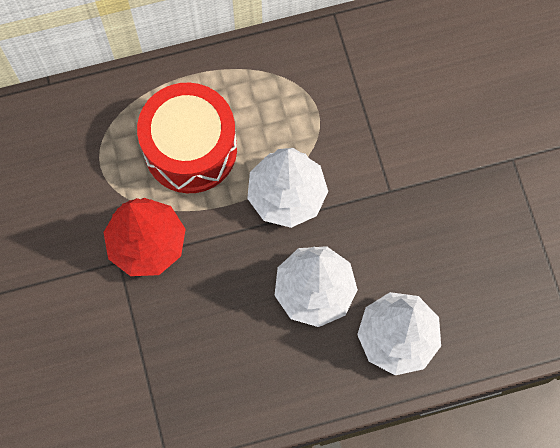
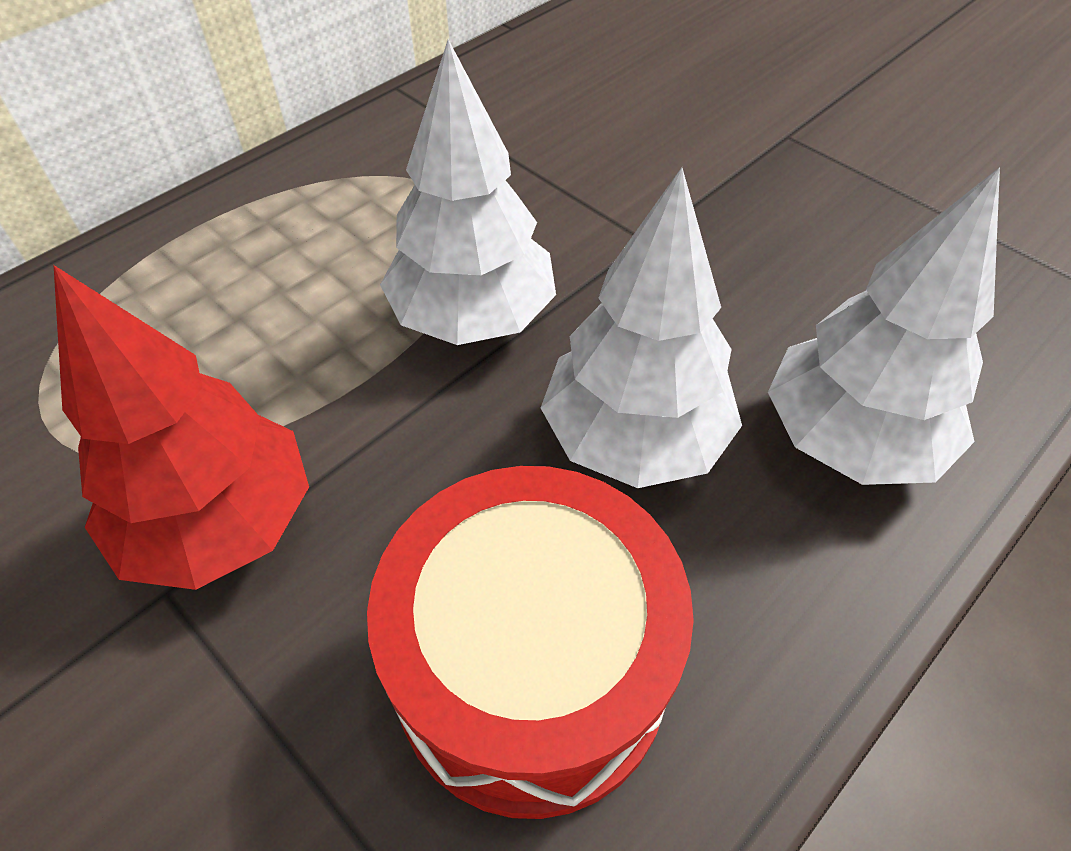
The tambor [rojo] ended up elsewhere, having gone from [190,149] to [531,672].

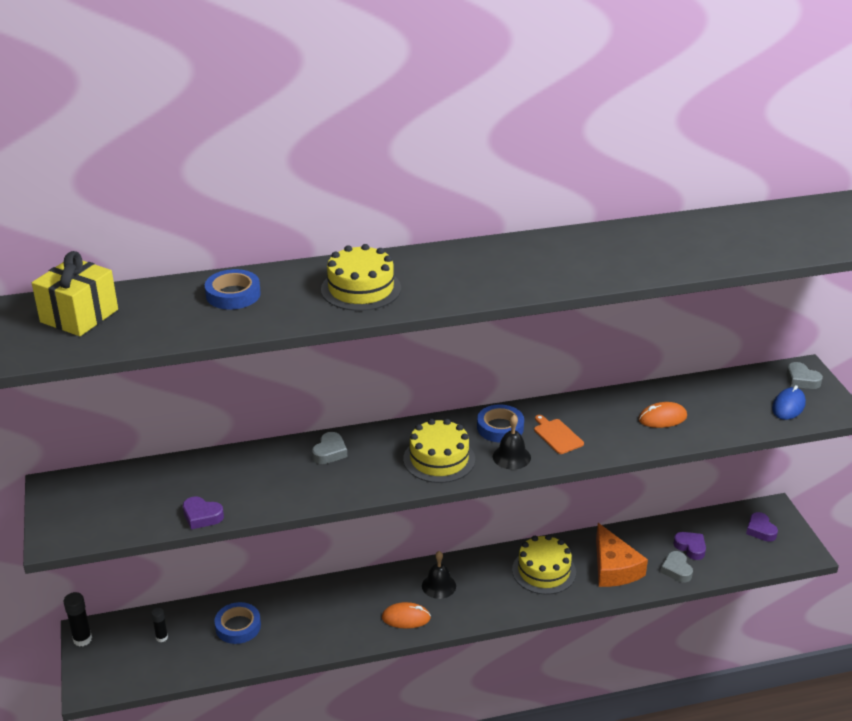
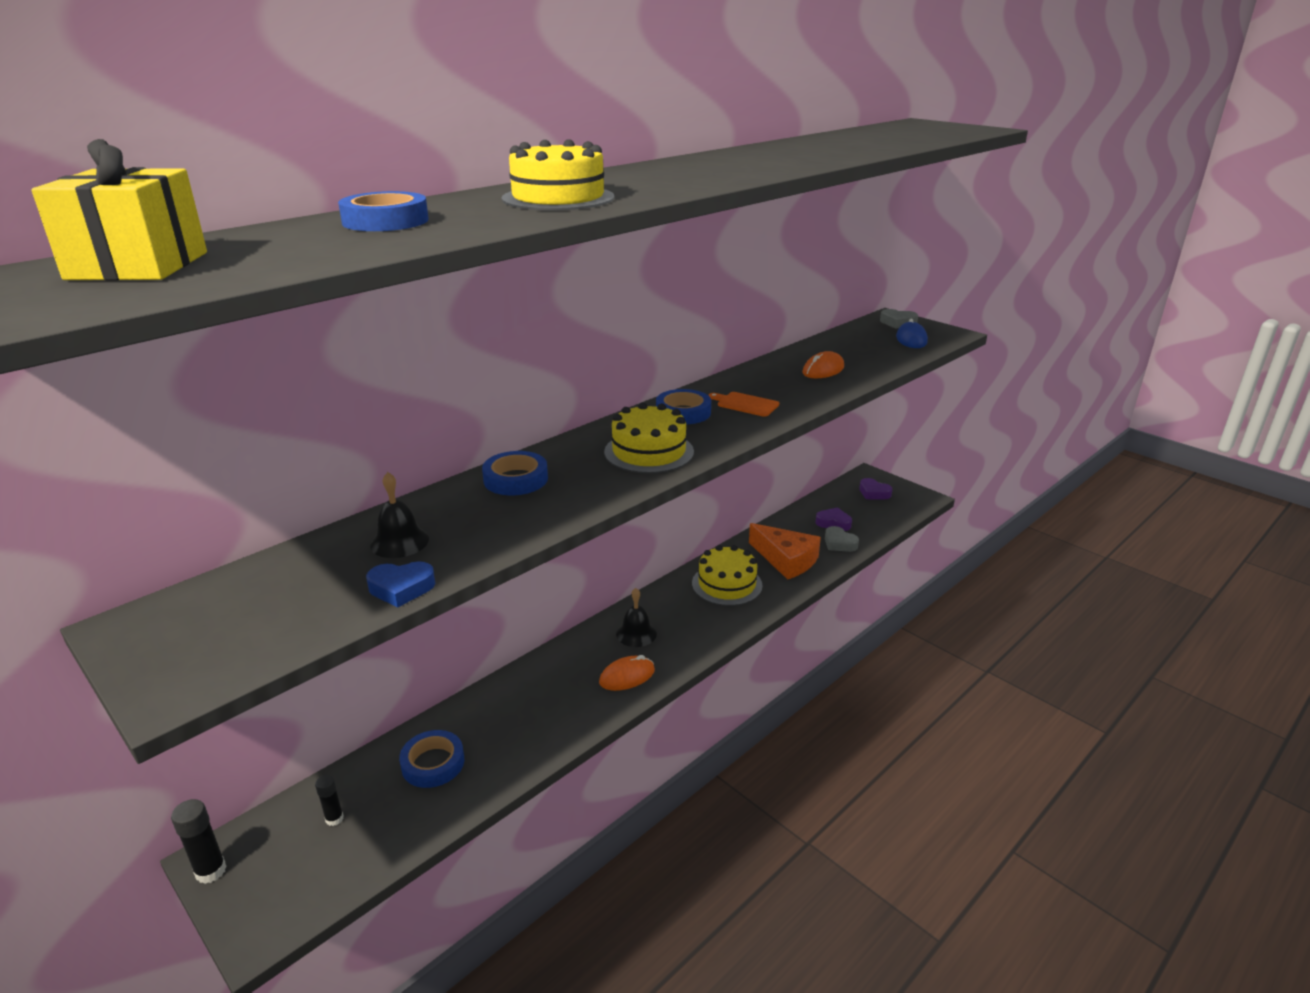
What was the corazón [morado] at [202,516] turned into the corazón [azul] at [401,588].
Where the corazón [gris] stood at [330,452], the cinta adhesiva [azul] came to stand at [515,479].
The campana [negro] ended up elsewhere, having gone from [511,457] to [399,542].

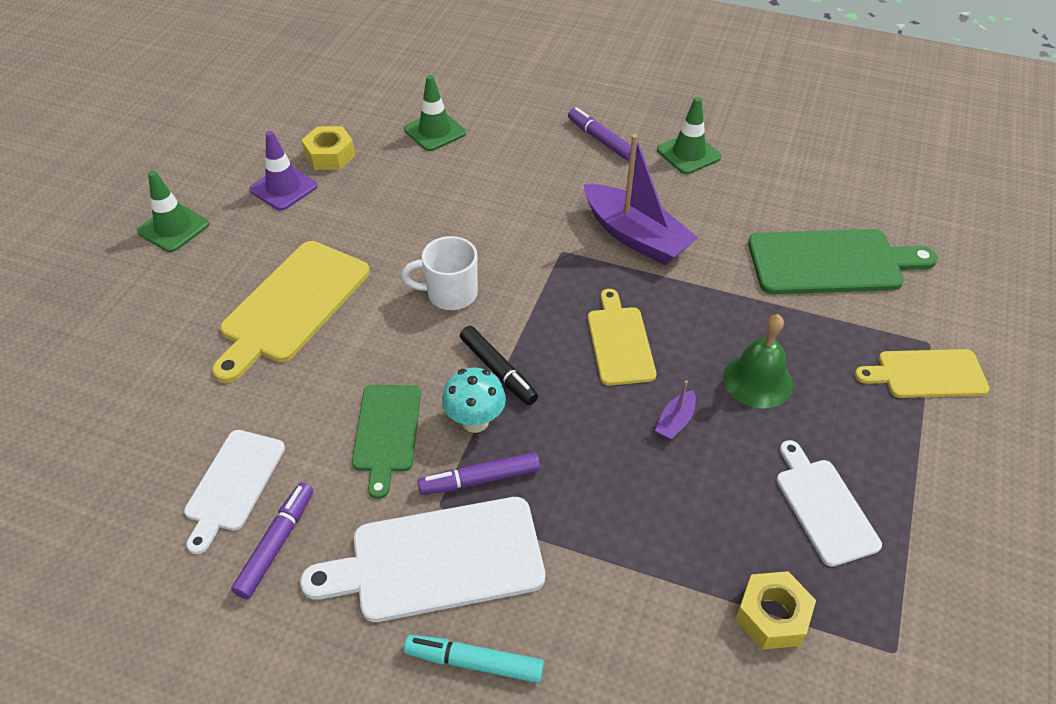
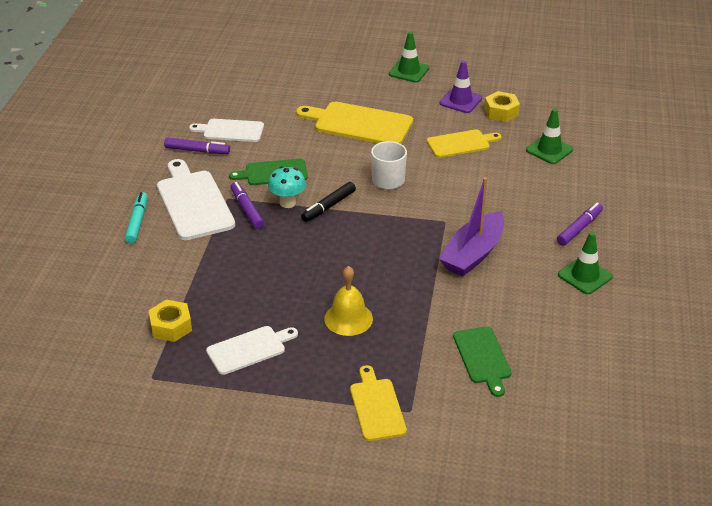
The tabla de cortar [amarillo] ended up elsewhere, having gone from [619,342] to [461,143].
The second view lost the barco [morado] at [675,421].
What was the campana [verde] at [757,380] turned into the campana [amarillo] at [348,318].
The size of the tabla de cortar [verde] at [831,262] changed by a factor of 0.62.

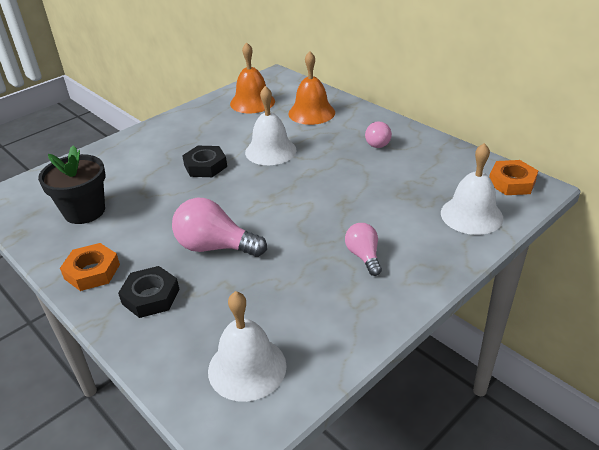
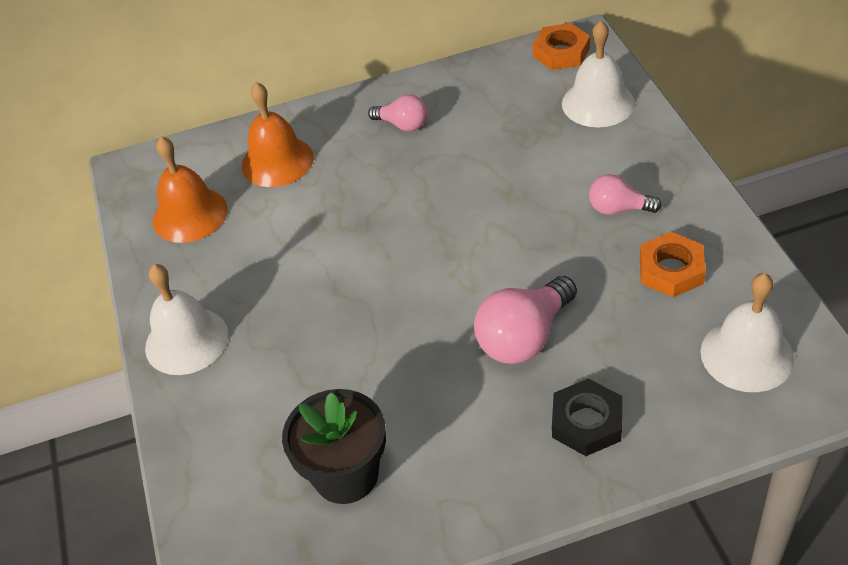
The tuerca [naranja] ended up elsewhere, having gone from [92,271] to [671,270].
The second view lost the tuerca [negro] at [205,166].
The campana [blanco] ended up elsewhere, having gone from [270,151] to [186,340].

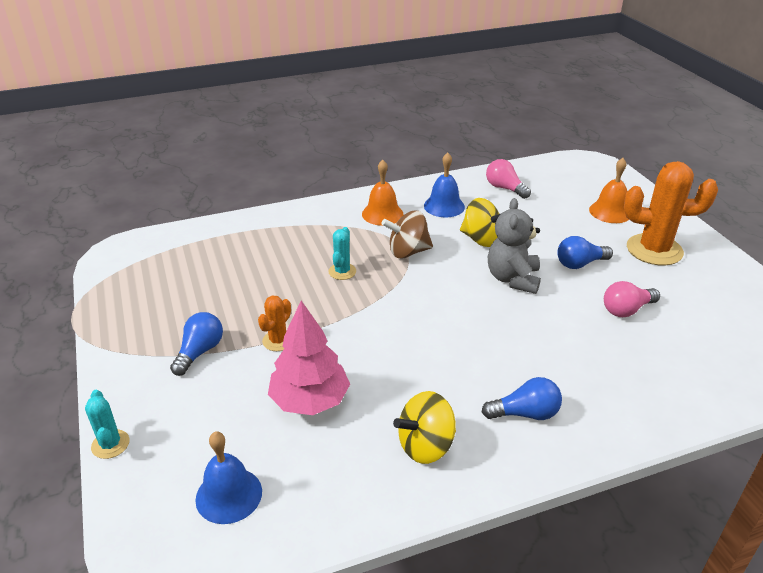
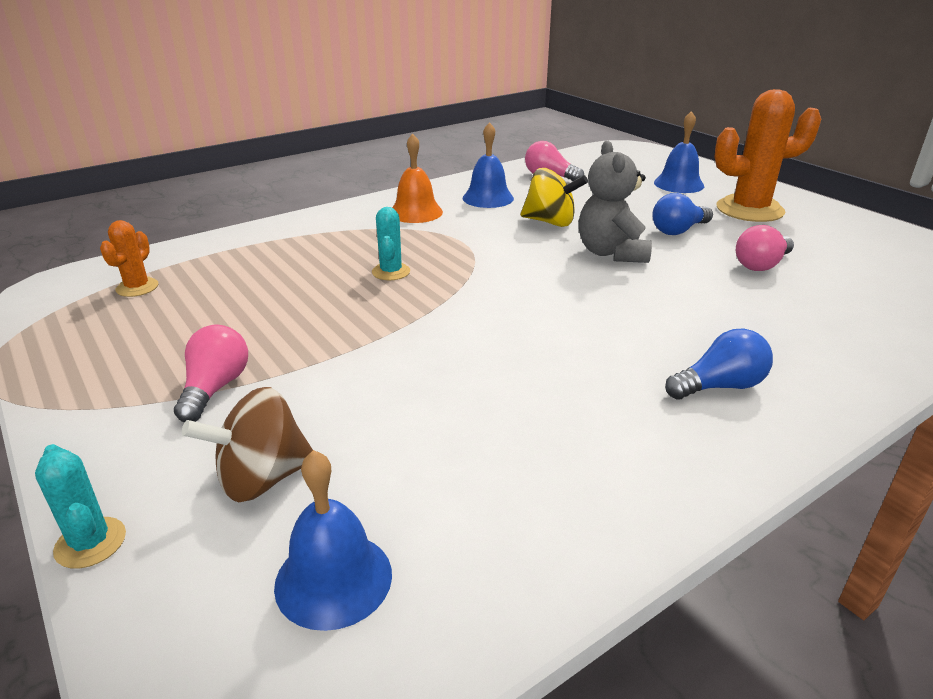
What was the bombilla [azul] at [200,352] turned into the bombilla [rosa] at [215,388].
The cactus [naranja] ended up elsewhere, having gone from [278,341] to [137,287].
The second view lost the árbol [rosa] at [310,401].
The peonza [marrón] ended up elsewhere, having gone from [408,252] to [262,479].
The second view lost the peonza [amarillo] at [425,446].
What was the campana [naranja] at [610,212] turned into the campana [azul] at [678,184].

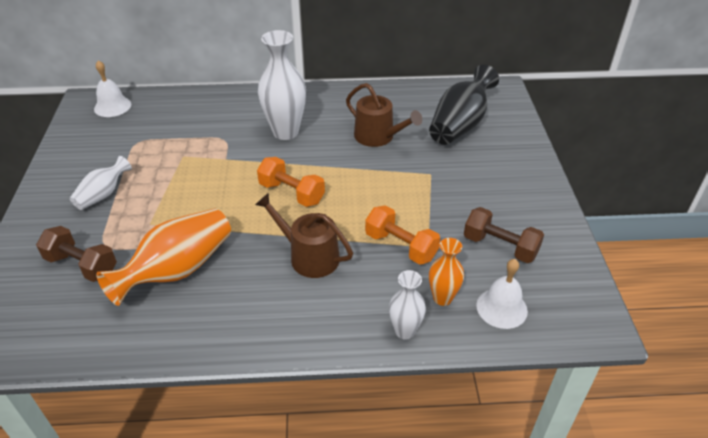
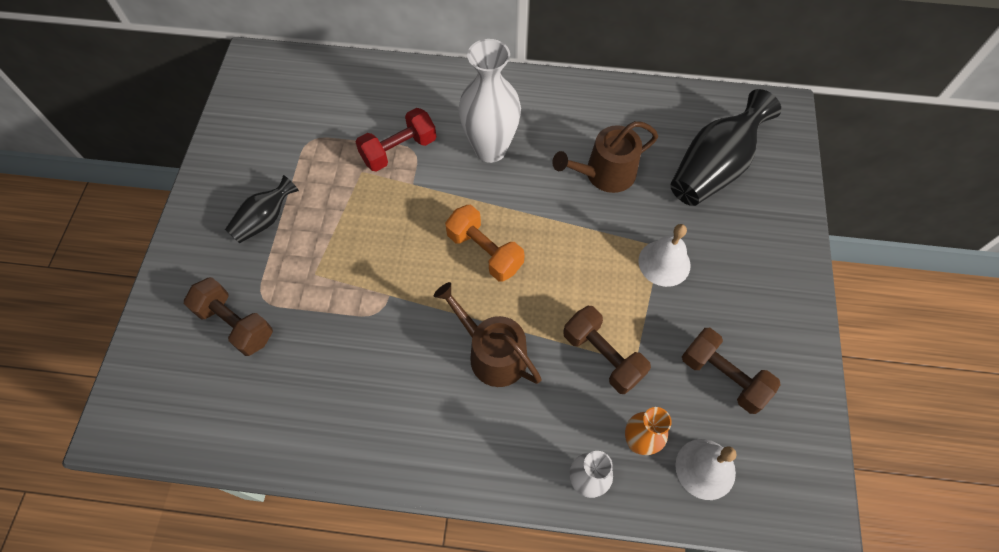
What was the florero [blanco] at [103,194] turned into the florero [negro] at [265,220].
The campana [blanco] ended up elsewhere, having gone from [112,106] to [664,263].
The second view lost the florero [naranja] at [177,270].
The regadera [marrón] at [378,137] ended up facing another way, 105 degrees clockwise from before.
What was the mancuerna [naranja] at [401,246] turned into the mancuerna [marrón] at [603,356].
The second view gained the mancuerna [rojo] at [399,150].

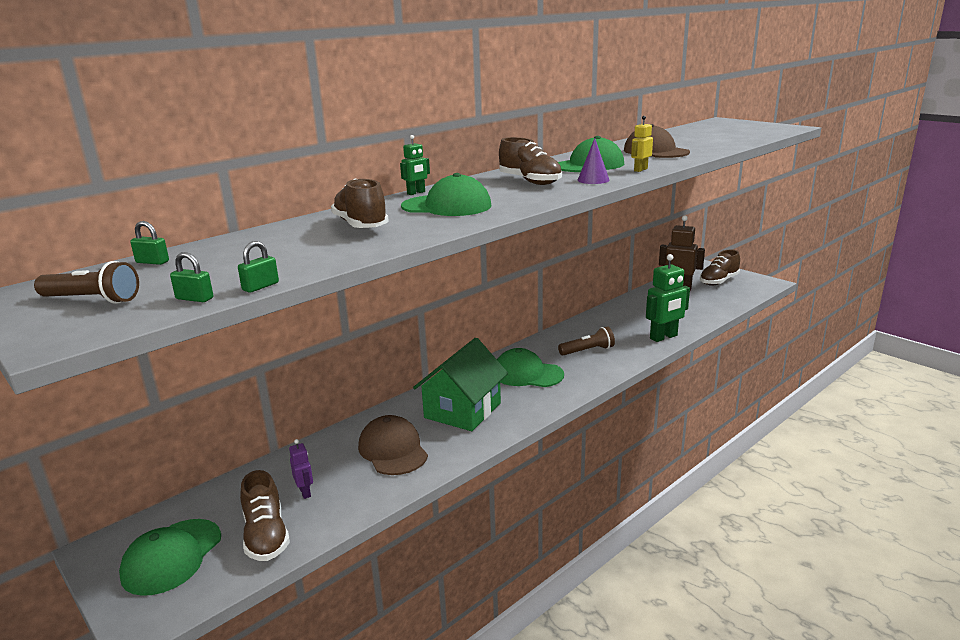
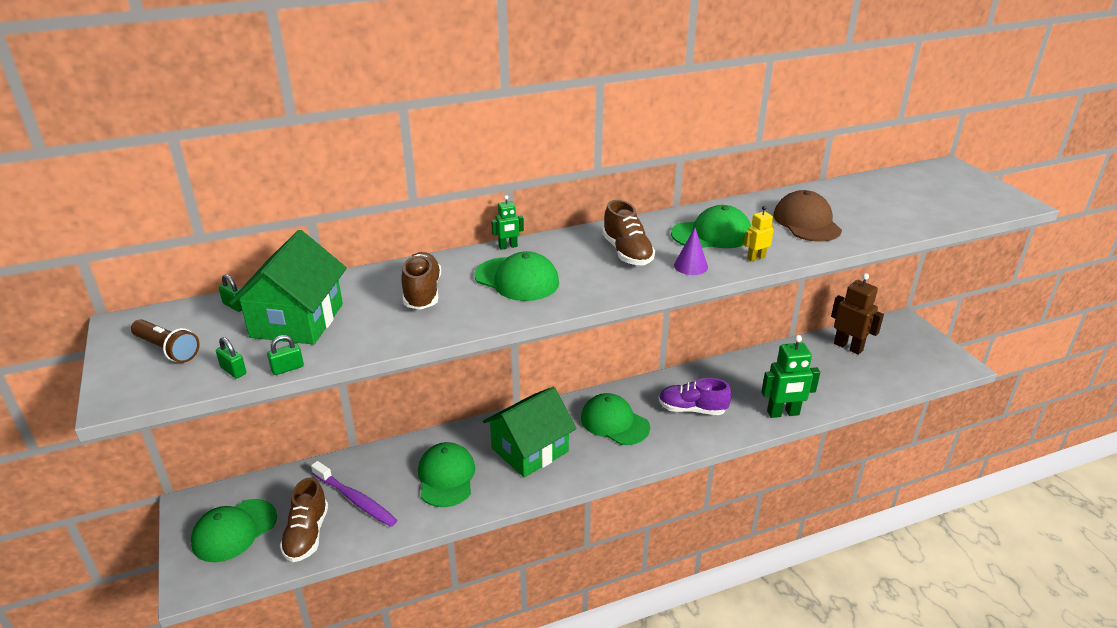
Where the robot [morado] stood at [305,492], the cepillo de dientes [morado] came to stand at [356,500].
What was the gorra [marrón] at [393,450] turned into the gorra [verde] at [446,477].
Where the lámpara de mano [marrón] stood at [587,351], the zapato [morado] came to stand at [692,409].
The second view lost the zapato [marrón] at [719,281].
The second view gained the casa [verde] at [297,320].

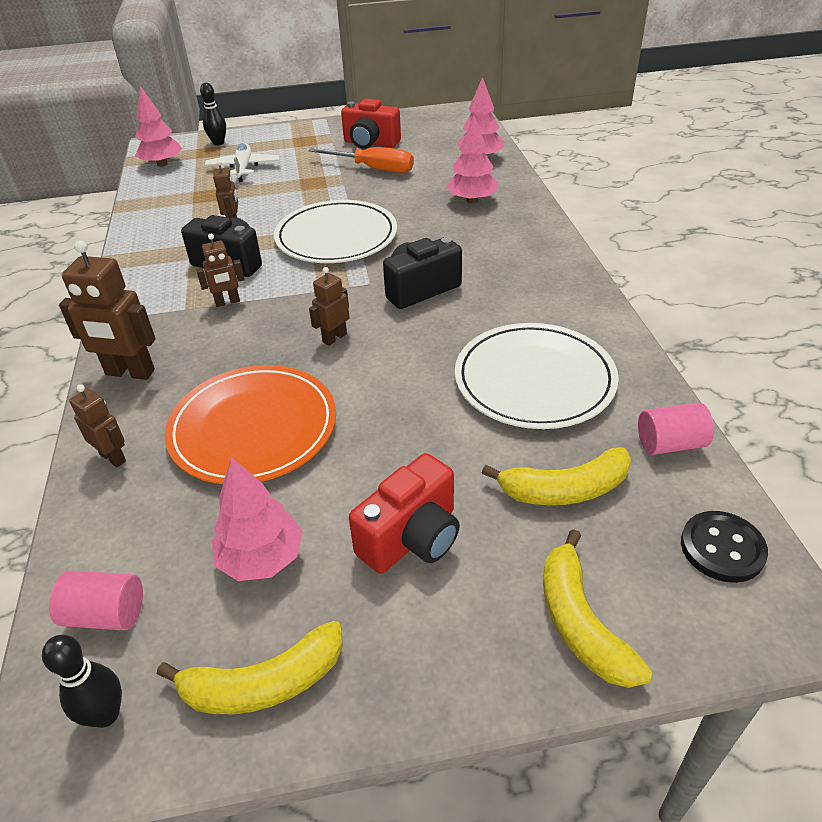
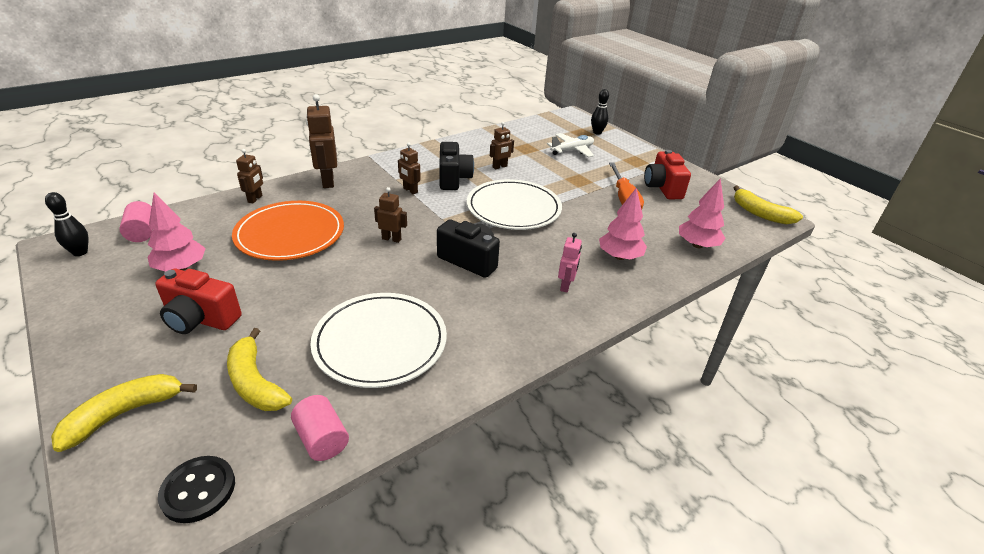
The second view lost the árbol [rosa] at [162,164].
The plátano [amarillo] ended up elsewhere, having gone from [264,683] to [760,213].
The second view gained the robot [rosa] at [566,286].

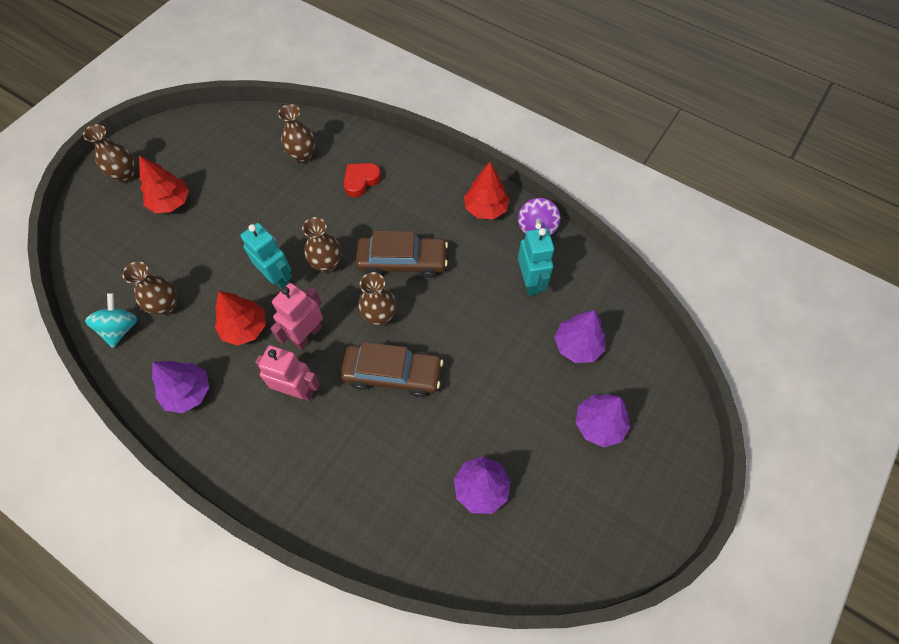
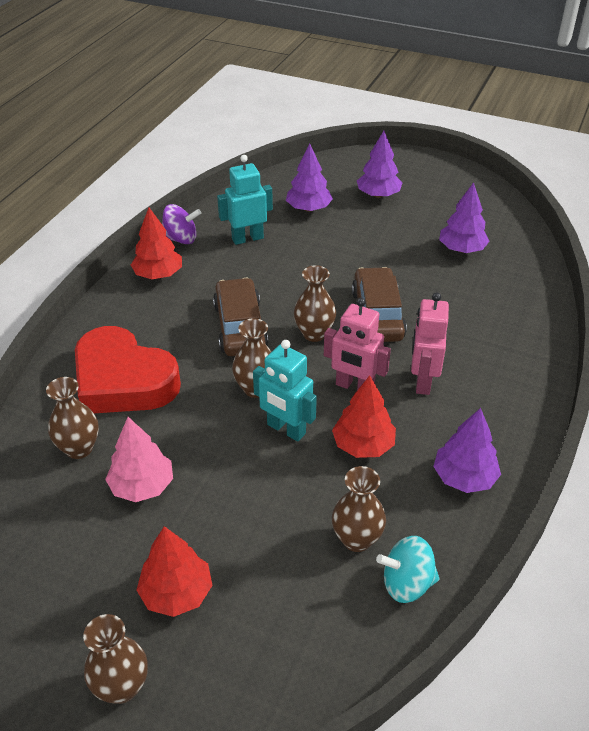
The robot [turquesa] at [278,278] ended up facing another way, 90 degrees counterclockwise from before.
The size of the corazón [rojo] at [361,181] changed by a factor of 2.12.
The second view gained the árbol [rosa] at [142,486].

